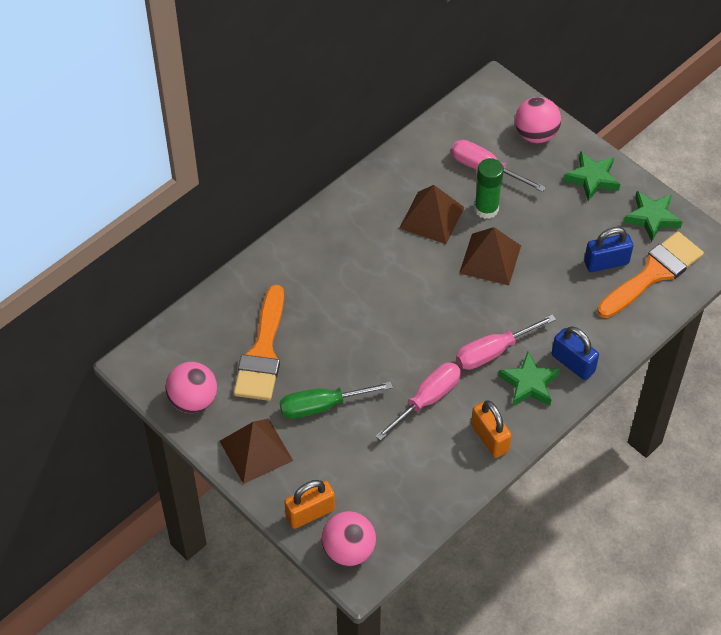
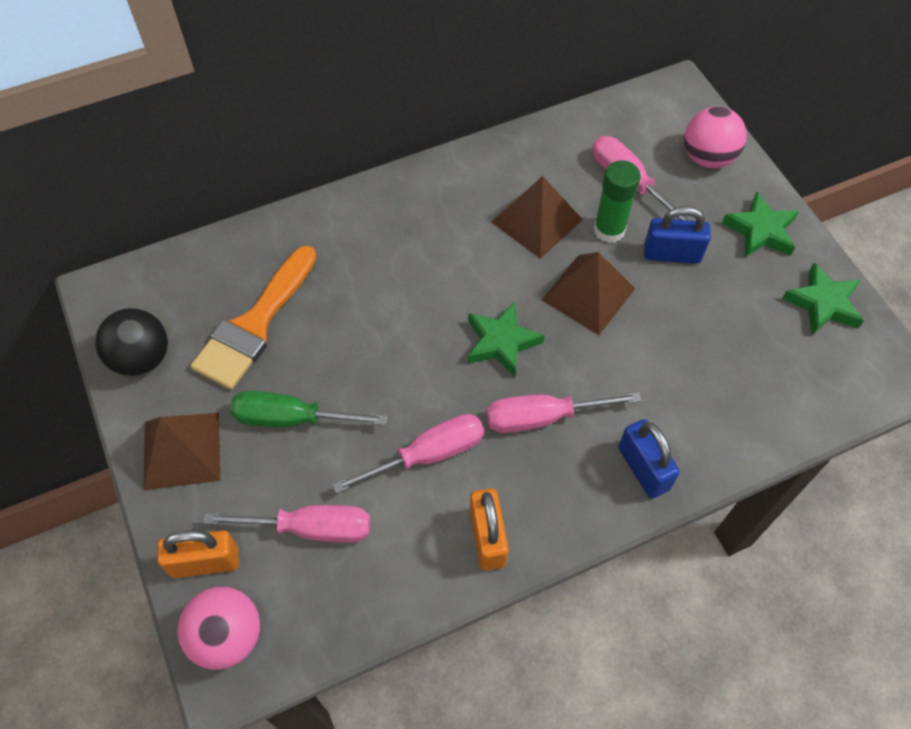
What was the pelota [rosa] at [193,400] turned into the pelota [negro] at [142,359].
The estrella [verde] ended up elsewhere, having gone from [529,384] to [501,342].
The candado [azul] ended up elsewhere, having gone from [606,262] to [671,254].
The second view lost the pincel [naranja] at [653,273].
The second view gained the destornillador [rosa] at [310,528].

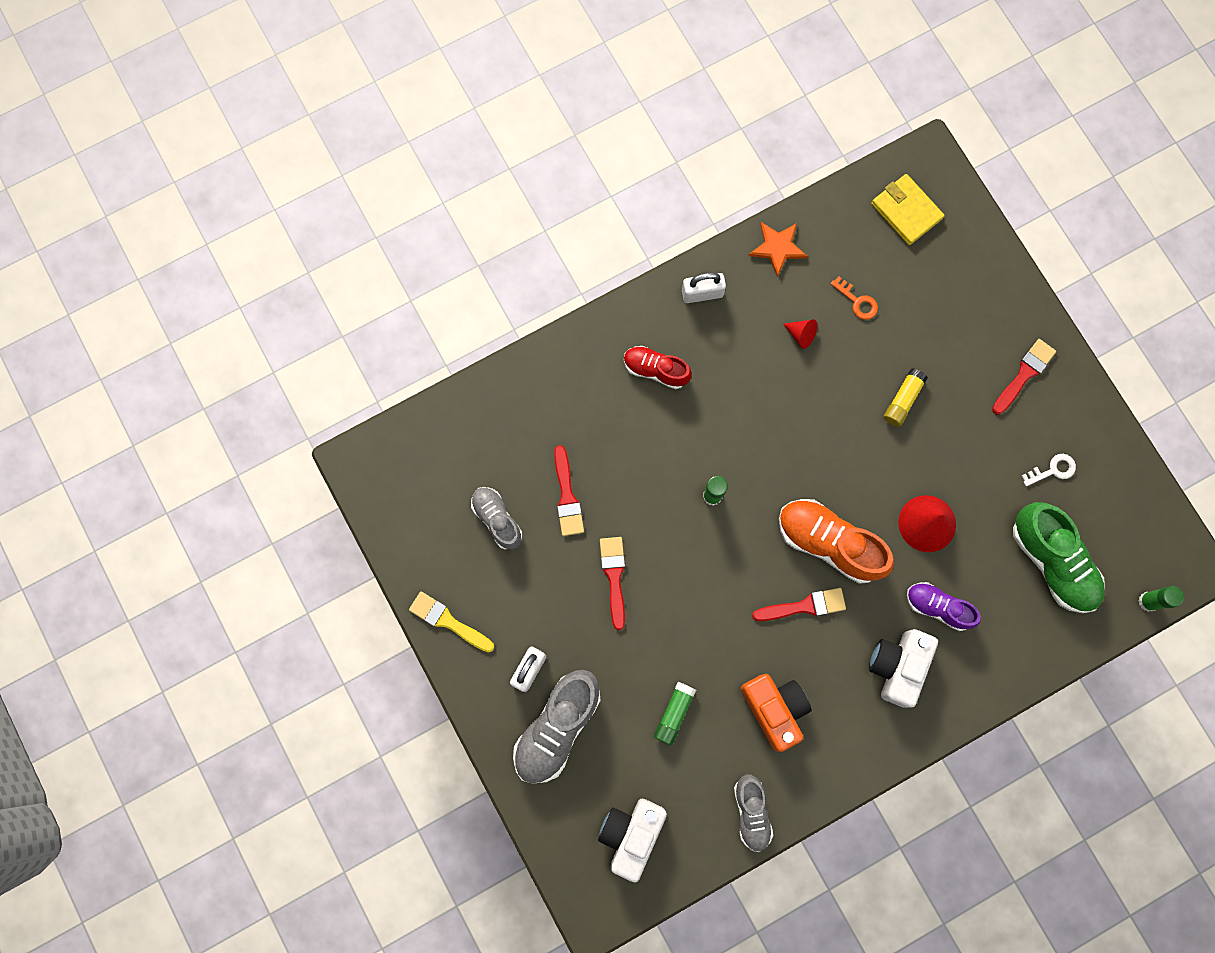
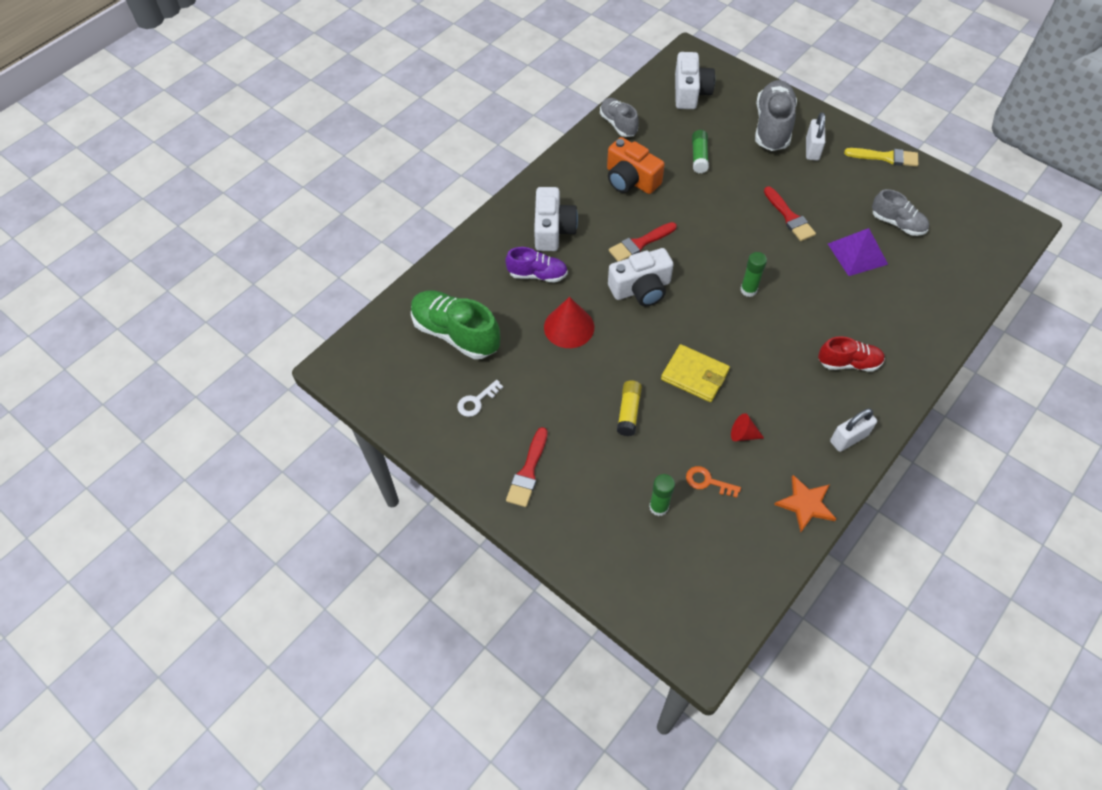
Where the pincel [rojo] stood at [567,496], the pirámide [morado] came to stand at [857,254].
Where the zapato [naranja] stood at [829,543], the cámara [blanco] came to stand at [641,289].
The cartera [amarillo] ended up elsewhere, having gone from [906,211] to [694,375].
The barra de pegamento [verde] ended up elsewhere, having gone from [1148,601] to [658,507].

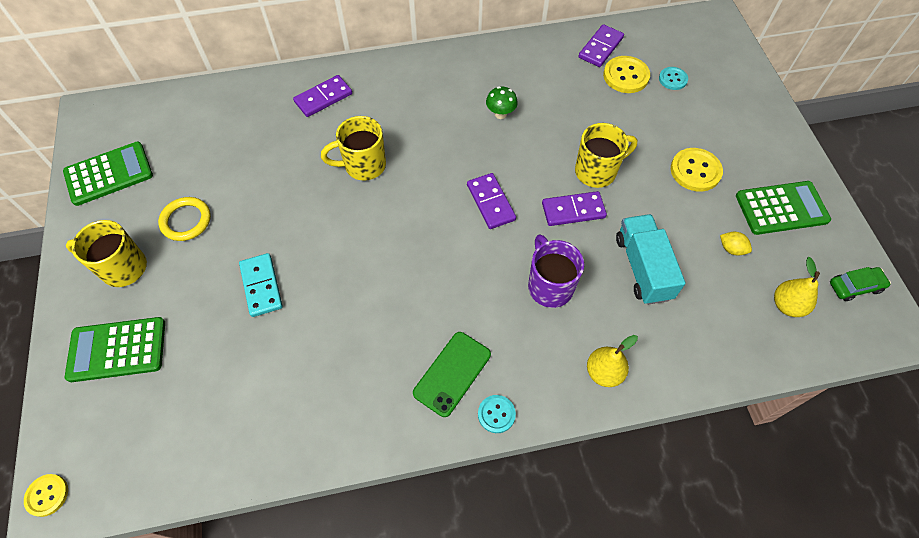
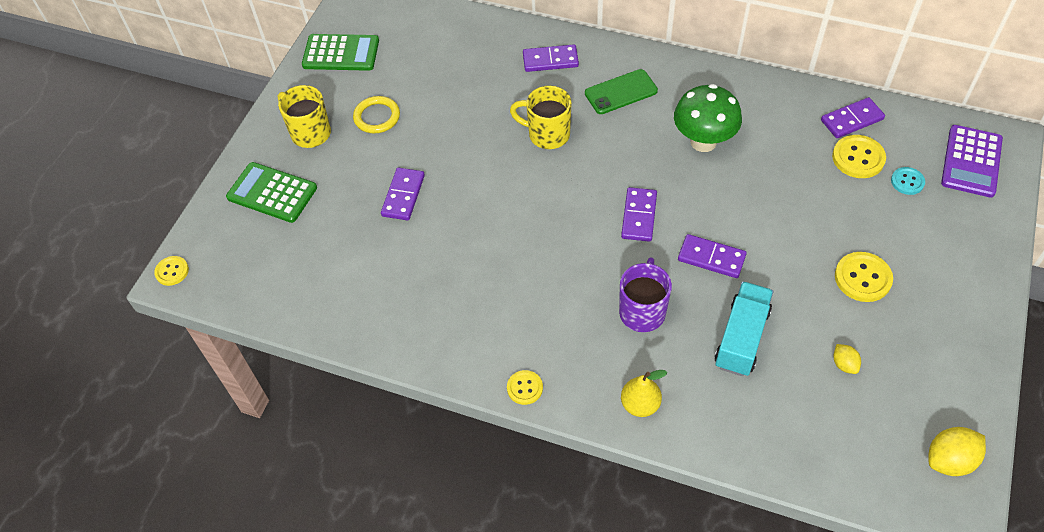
What was the ficha de dominó [turquesa] at [261,286] turned into the ficha de dominó [morado] at [403,196].
The móvil [verde] ended up elsewhere, having gone from [452,373] to [621,92].
What was the botón [turquesa] at [496,414] turned into the botón [amarillo] at [524,388].
The size of the seta [verde] at [500,114] changed by a factor of 1.99.
The second view lost the taza [amarillo] at [597,171].
The second view lost the calculadora [verde] at [781,208].
The second view lost the pera [amarillo] at [787,305].
Where the coche [verde] stood at [855,286], the limón [amarillo] came to stand at [949,460].
The second view gained the calculadora [morado] at [971,161].

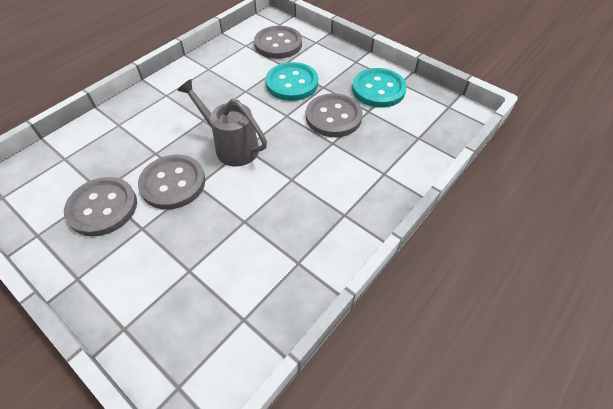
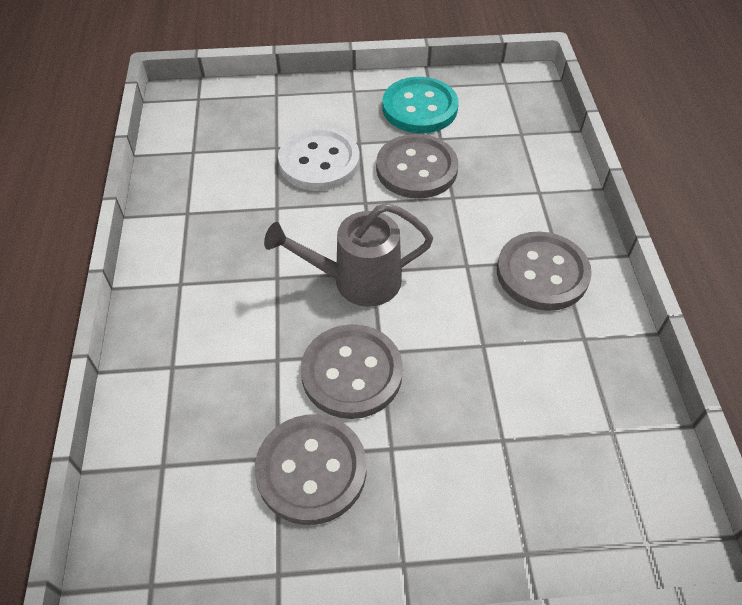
The botón [gris] ended up elsewhere, having gone from [278,44] to [542,273].
What was the botón [turquesa] at [292,83] turned into the botón [blanco] at [319,162].

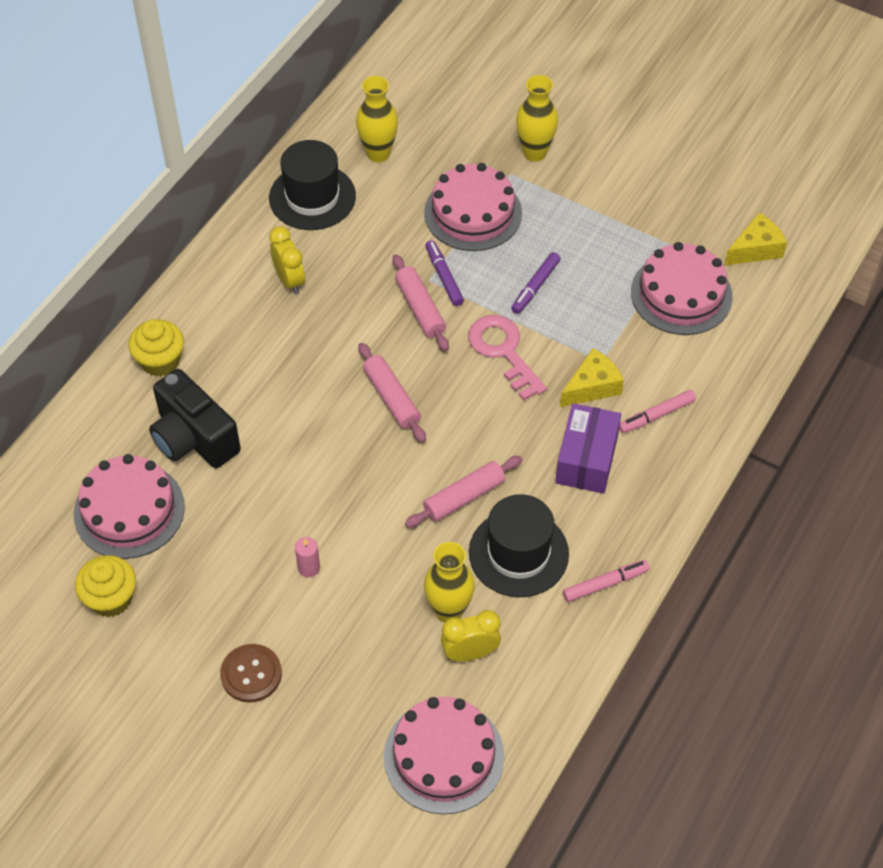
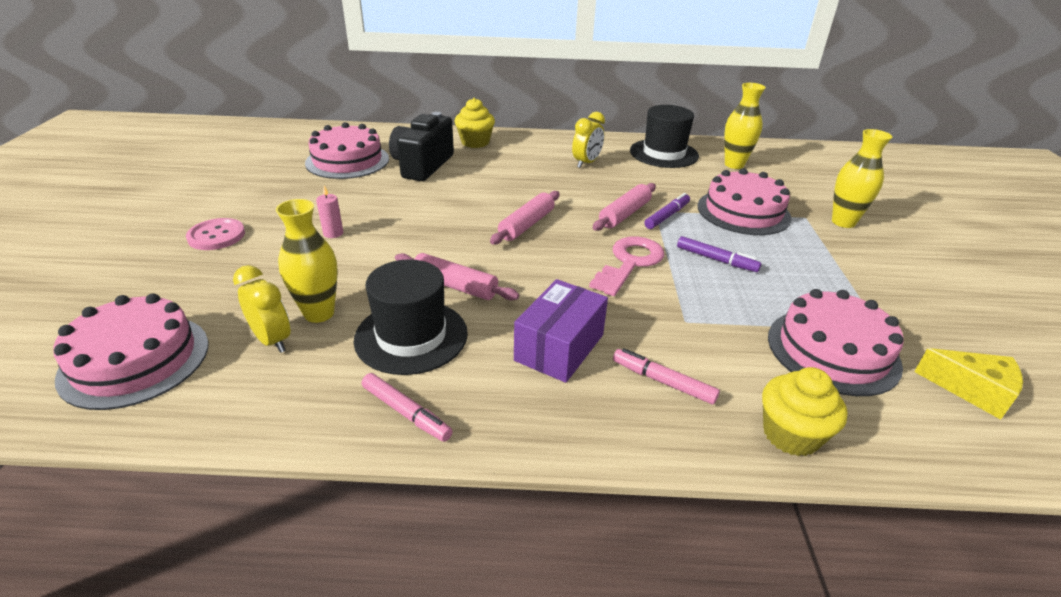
The magdalena [amarillo] ended up elsewhere, having gone from [111,598] to [791,435].
What was the botón [marrón] at [251,674] turned into the botón [rosa] at [216,236].
The rotulador [morado] at [535,287] ended up facing another way, 150 degrees counterclockwise from before.
The caja [morado] at [586,459] ended up facing another way, 45 degrees counterclockwise from before.
The second view lost the queso [amarillo] at [592,387].

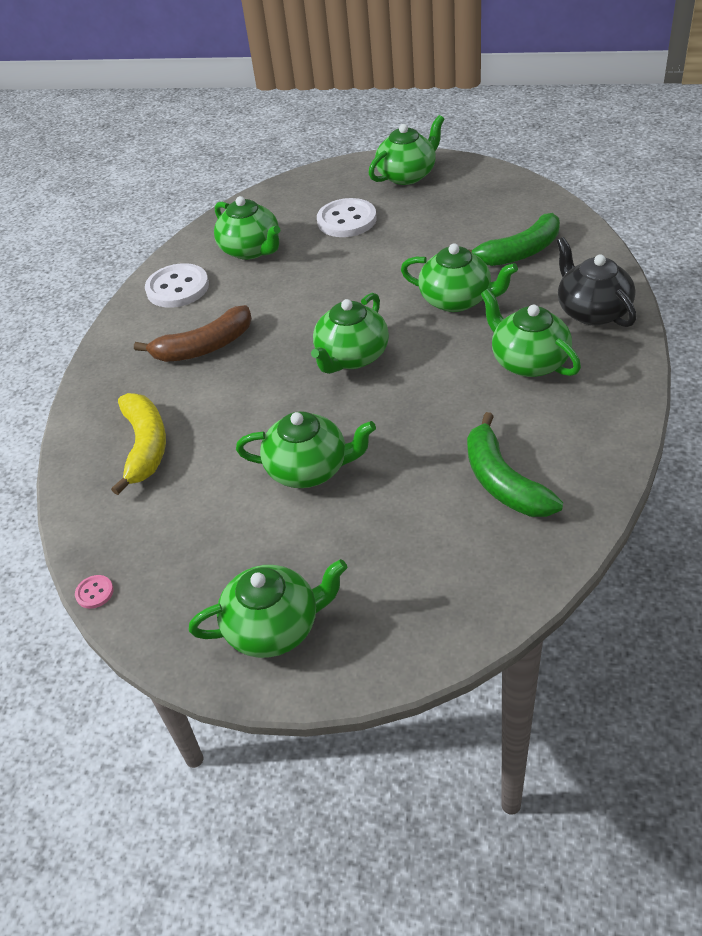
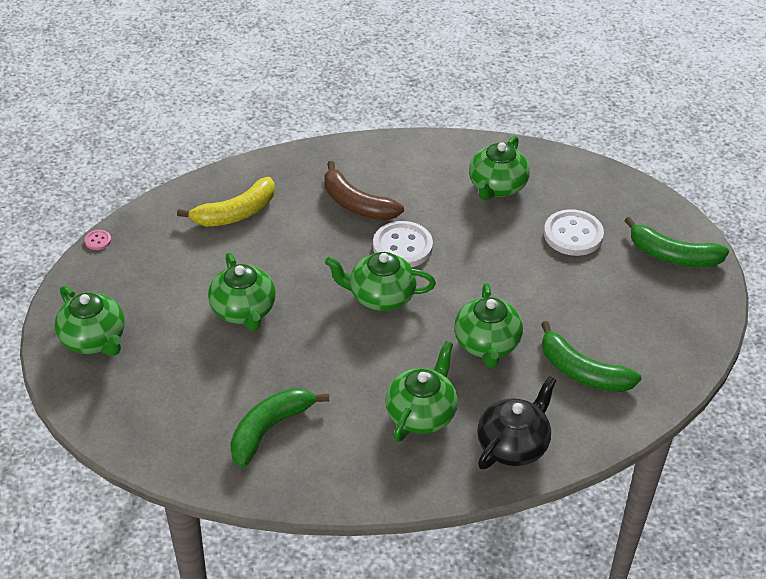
The botón [blanco] ended up elsewhere, having gone from [177,288] to [402,246].
Where the tetera [verde] stood at [407,175], the plátano [verde] came to stand at [673,255].

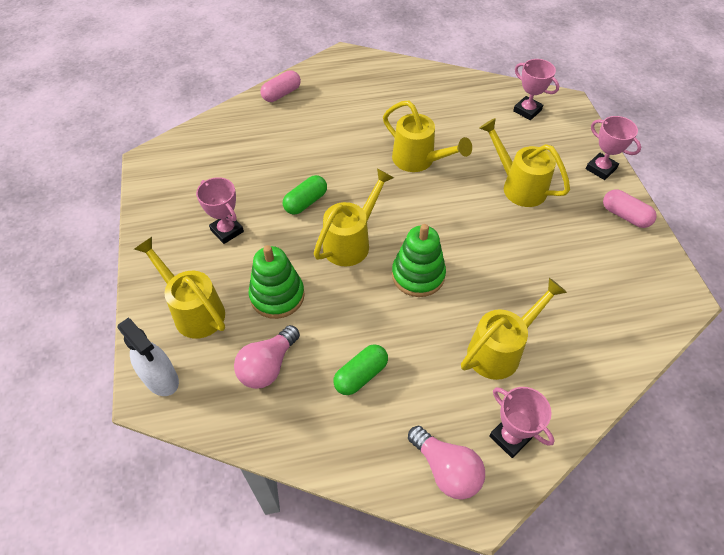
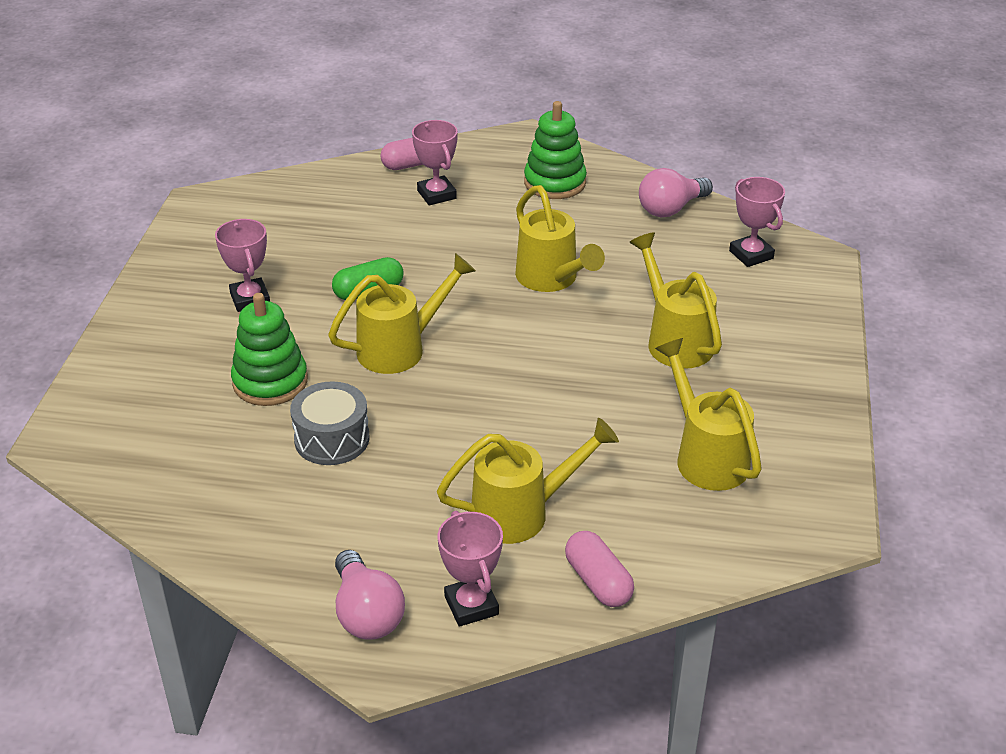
The second view lost the pulverizador [blanco] at [161,379].
The regadera [amarillo] ended up elsewhere, having gone from [194,310] to [706,456].
The bombilla [rosa] ended up elsewhere, having gone from [268,366] to [671,209].
The second view lost the cápsula [verde] at [361,375].
The juguete apilable [verde] ended up elsewhere, having gone from [418,275] to [555,183].
The trofeo [rosa] ended up elsewhere, having gone from [600,169] to [436,194].
The cápsula [rosa] ended up elsewhere, having gone from [625,216] to [598,581].
The second view gained the tambor [gris] at [332,439].

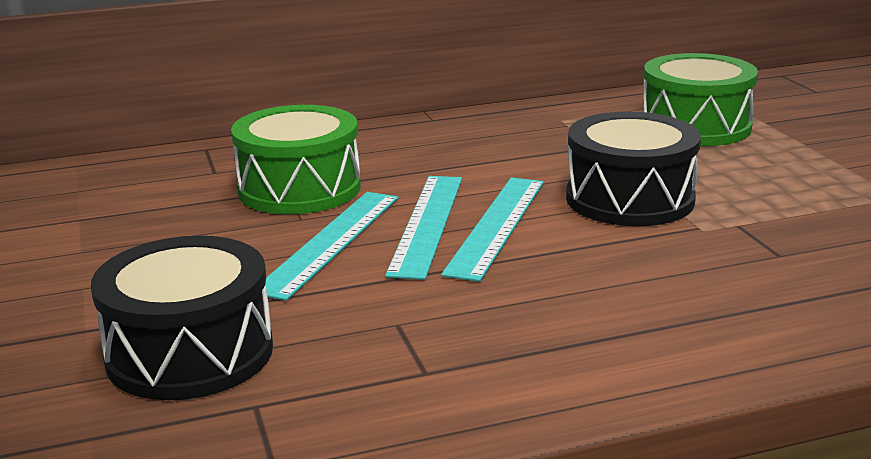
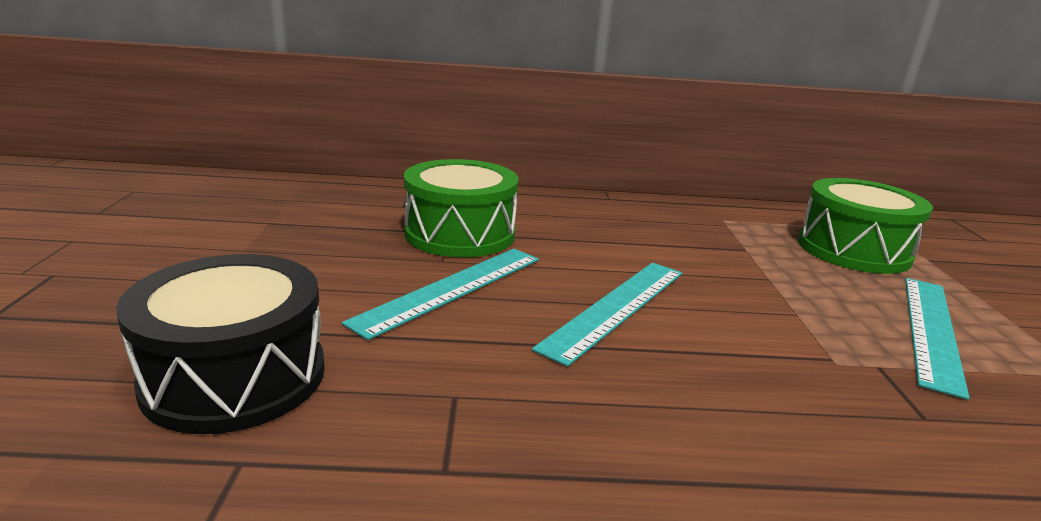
The regla [turquesa] ended up elsewhere, having gone from [427,224] to [931,330].
The second view lost the tambor [negro] at [629,199].

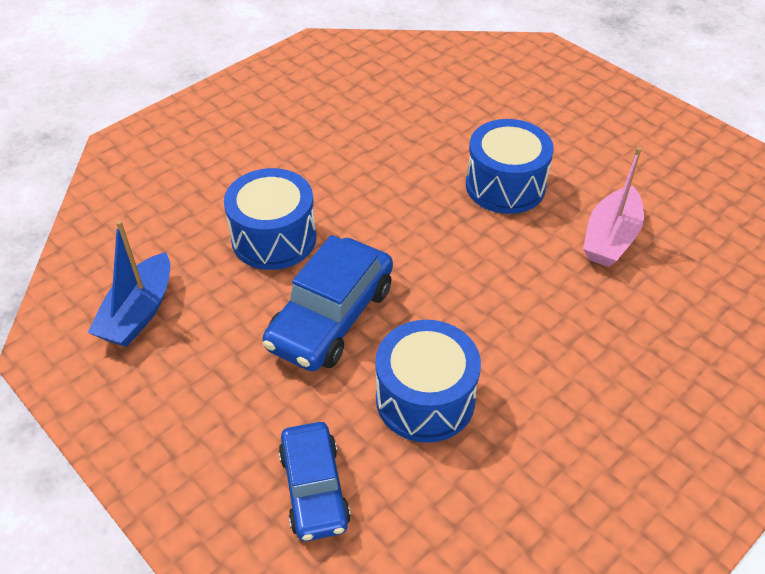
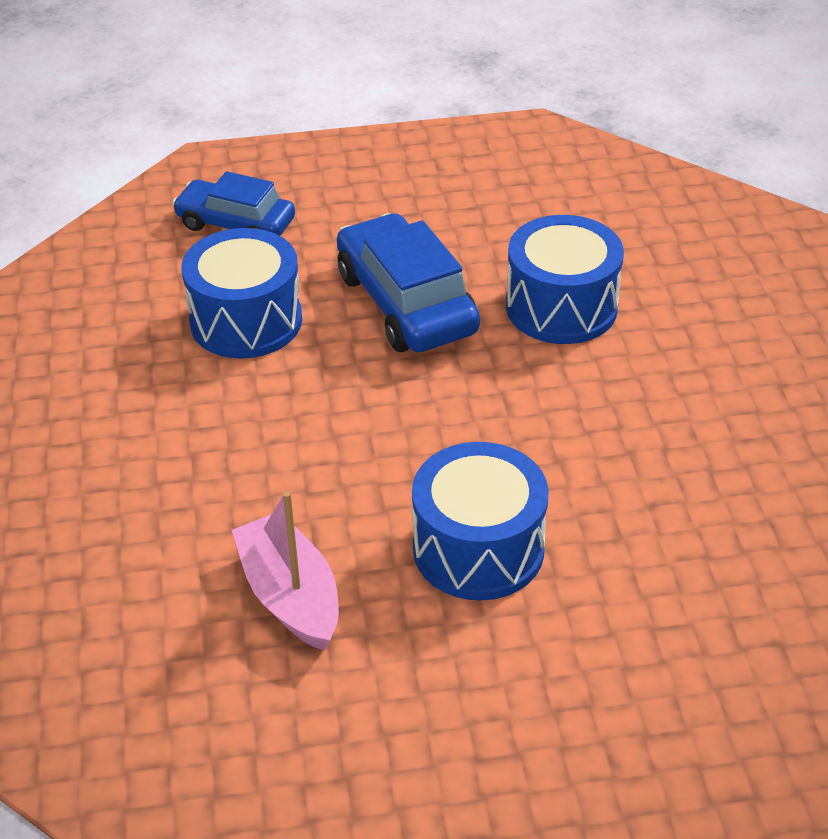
The second view lost the barco [azul] at [138,312].

